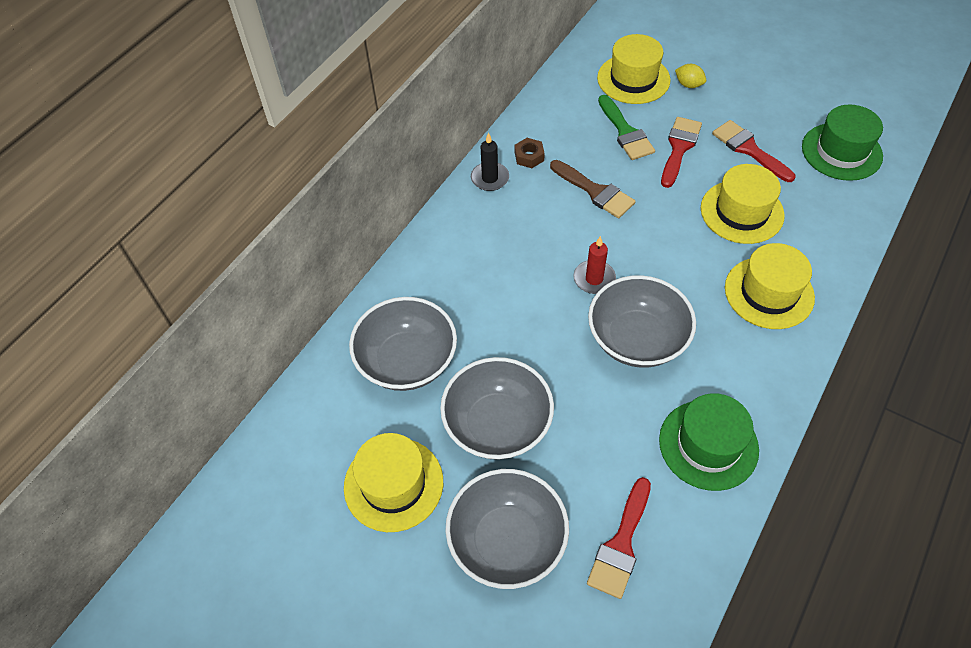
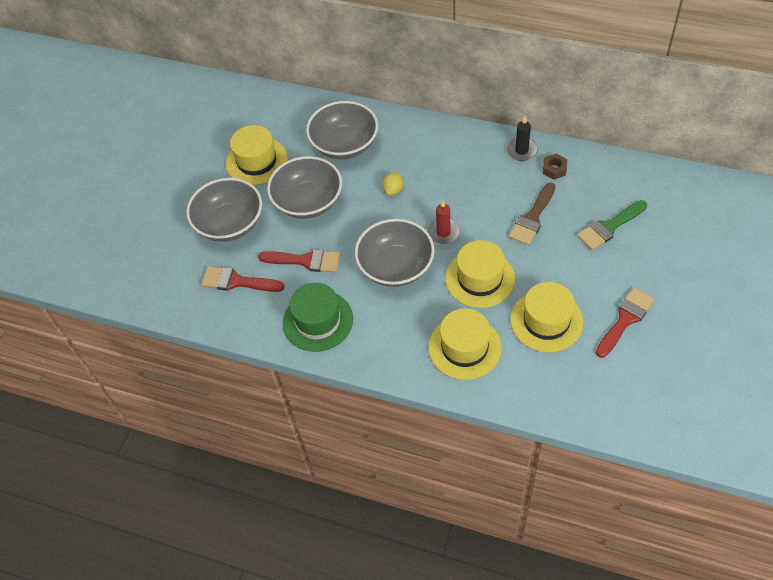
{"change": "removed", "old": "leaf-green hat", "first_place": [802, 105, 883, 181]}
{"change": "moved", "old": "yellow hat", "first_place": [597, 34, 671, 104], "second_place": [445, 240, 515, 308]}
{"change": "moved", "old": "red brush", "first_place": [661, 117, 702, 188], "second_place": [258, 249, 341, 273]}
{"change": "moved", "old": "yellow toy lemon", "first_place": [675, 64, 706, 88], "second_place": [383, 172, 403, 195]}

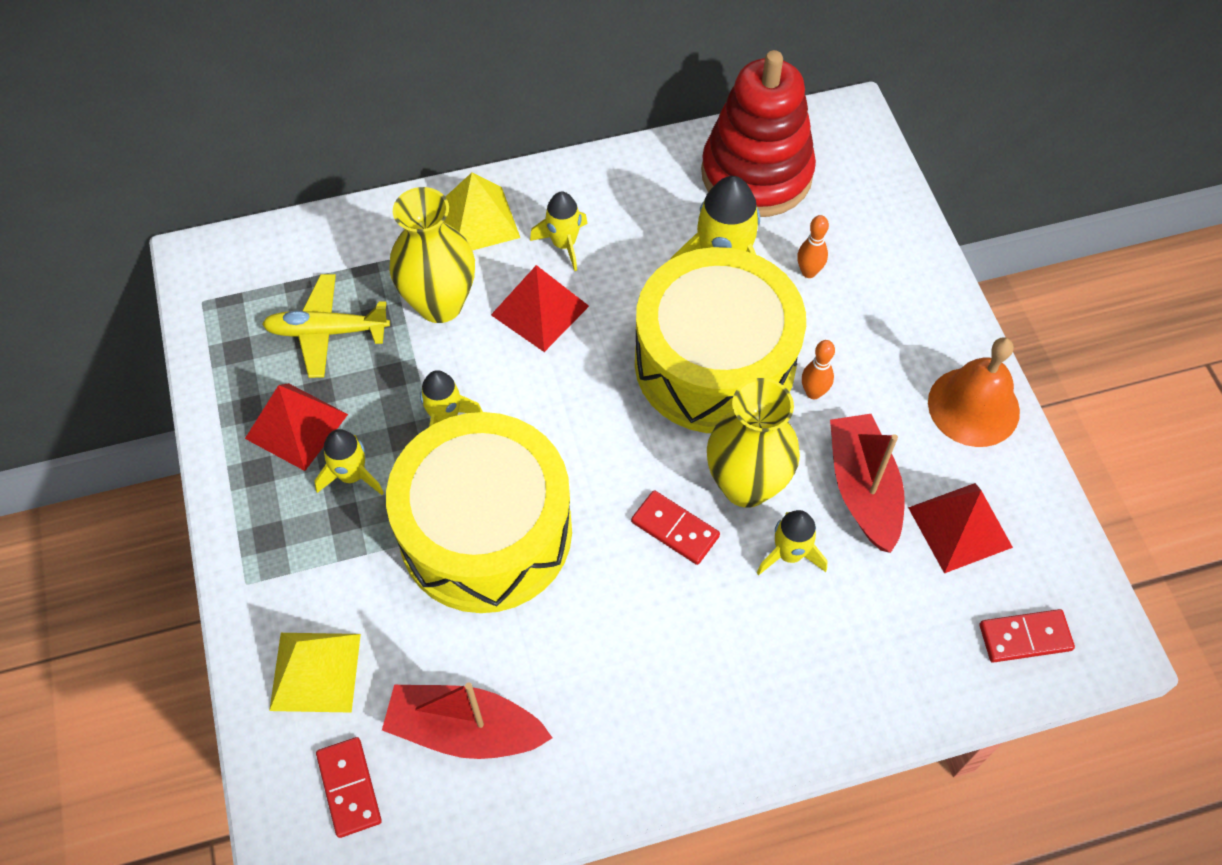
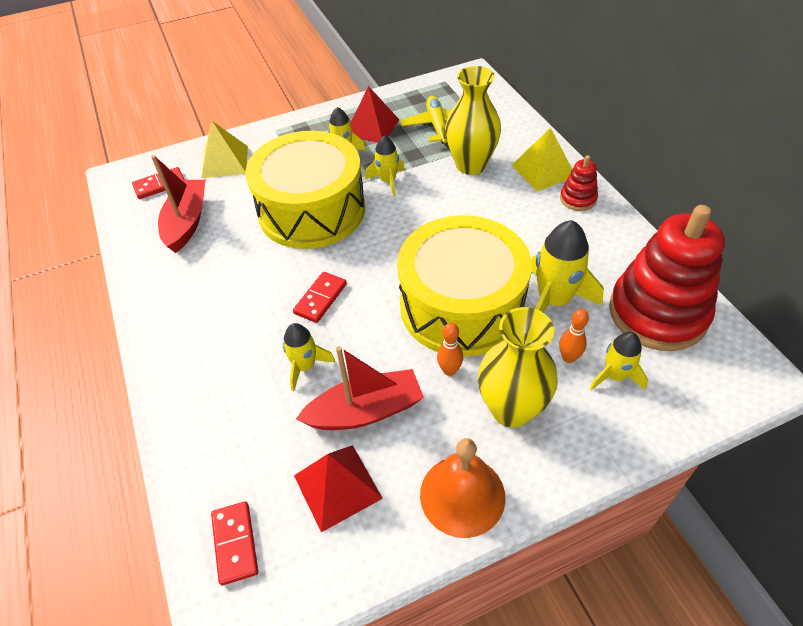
{"change": "removed", "old": "red pyramid", "first_place": [491, 265, 589, 352]}
{"change": "added", "new": "red stacking rings", "second_place": [560, 155, 598, 211]}
{"change": "moved", "old": "yellow spaceship", "first_place": [530, 192, 588, 271], "second_place": [590, 332, 648, 390]}
{"change": "moved", "old": "yellow tall vase", "first_place": [707, 378, 800, 508], "second_place": [478, 307, 558, 428]}

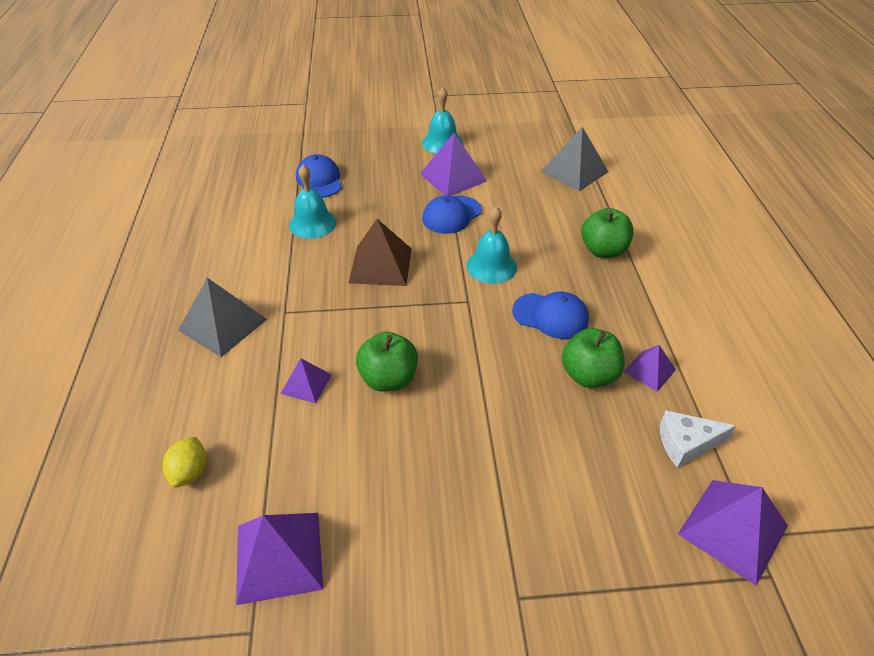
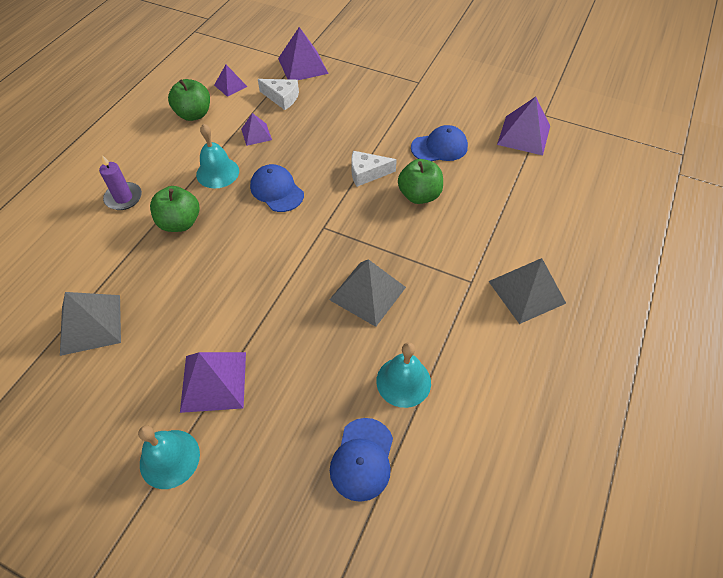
{"change": "removed", "old": "yellow toy lemon", "first_place": [163, 437, 206, 488]}
{"change": "added", "new": "royal purple pillar candle", "second_place": [99, 155, 142, 210]}
{"change": "added", "new": "white piece of cheese", "second_place": [351, 151, 397, 187]}
{"change": "moved", "old": "royal purple pyramid", "first_place": [280, 358, 332, 404], "second_place": [214, 65, 248, 97]}
{"change": "moved", "old": "blue peaked cap", "first_place": [422, 196, 482, 234], "second_place": [411, 125, 468, 161]}
{"change": "moved", "old": "turquoise school bell", "first_place": [466, 206, 517, 284], "second_place": [196, 124, 239, 188]}
{"change": "moved", "old": "leaf-green apple fruit", "first_place": [562, 328, 625, 388], "second_place": [168, 79, 210, 121]}
{"change": "recoloured", "old": "brown pyramid", "new": "ash-grey pyramid", "first_place": [349, 219, 412, 286], "second_place": [329, 259, 406, 327]}

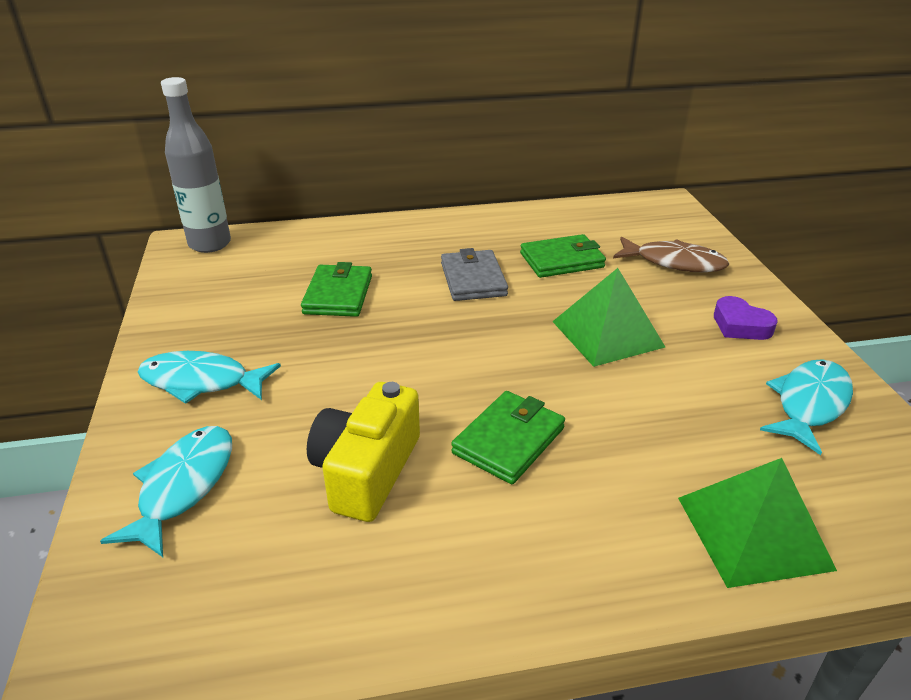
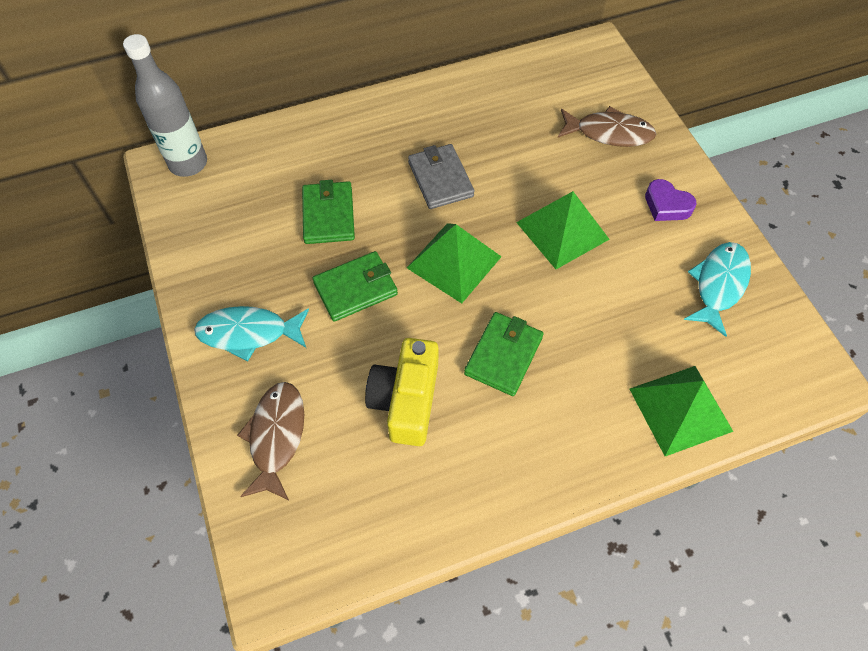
{"change": "added", "new": "leaf-green pyramid", "second_place": [407, 223, 502, 303]}
{"change": "moved", "old": "leaf-green billfold", "first_place": [520, 234, 606, 278], "second_place": [313, 251, 398, 322]}
{"change": "recoloured", "old": "turquoise fish figure", "new": "brown fish figure", "first_place": [100, 426, 232, 557], "second_place": [237, 382, 304, 500]}

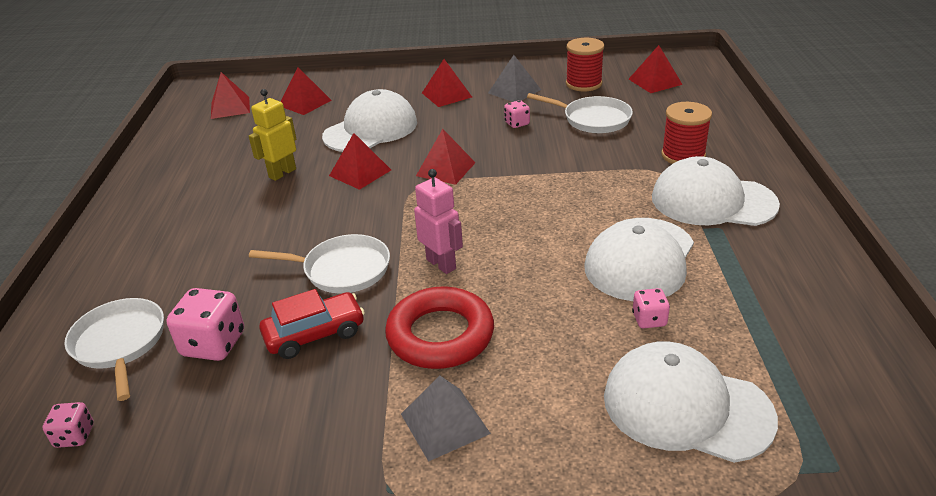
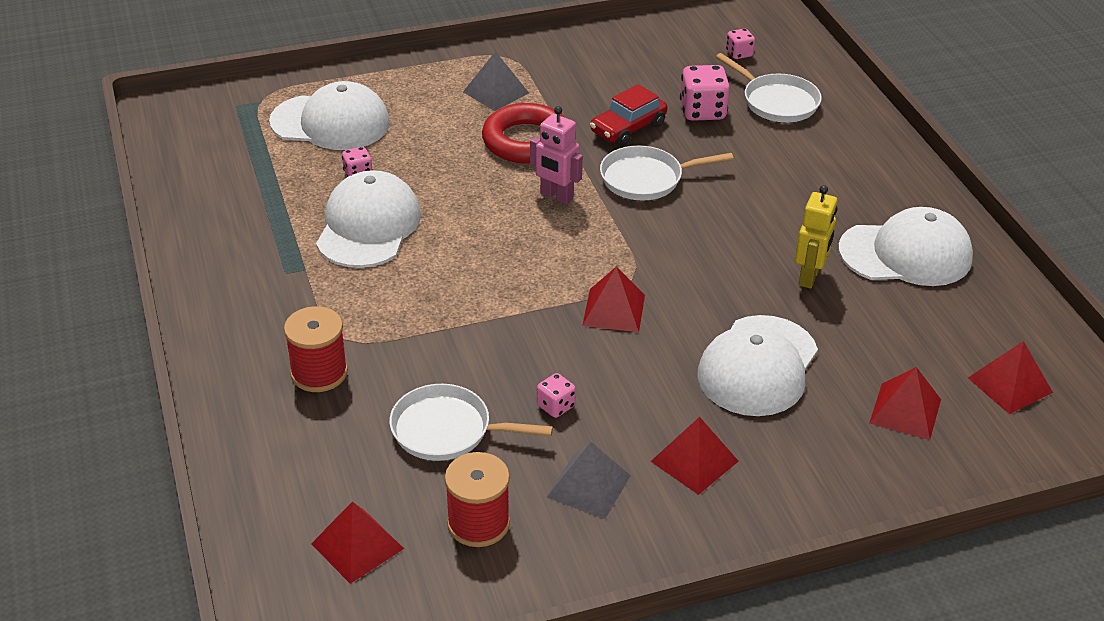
{"change": "removed", "old": "red pyramid", "first_place": [329, 133, 391, 190]}
{"change": "moved", "old": "white peaked cap", "first_place": [652, 156, 780, 226], "second_place": [838, 207, 973, 286]}

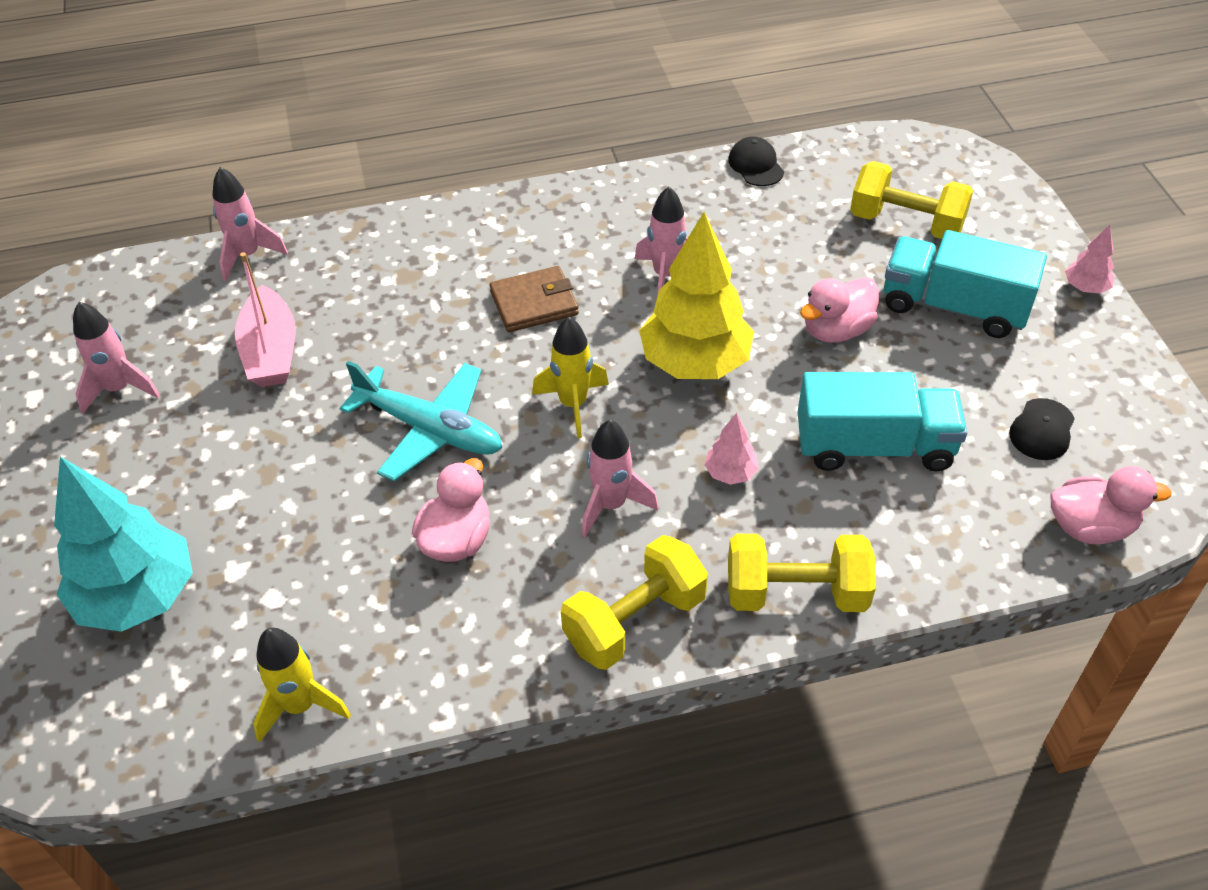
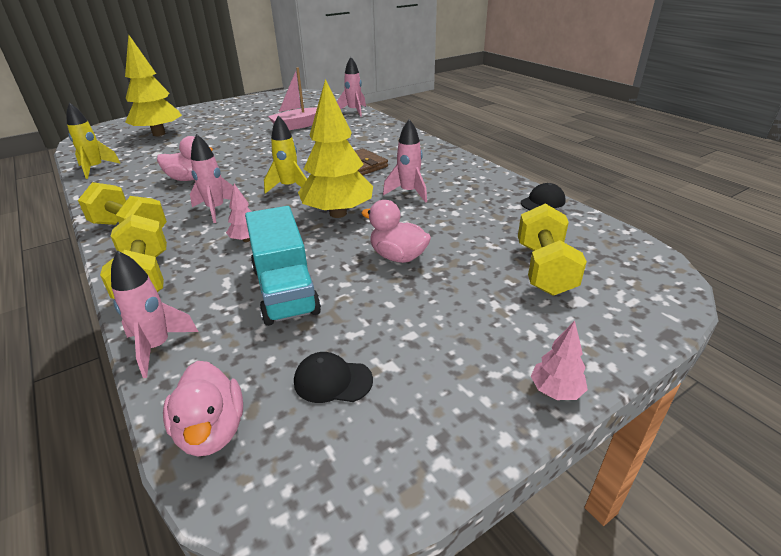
{"change": "removed", "old": "turquoise aeroplane", "first_place": [340, 361, 502, 481]}
{"change": "removed", "old": "turquoise truck", "first_place": [884, 230, 1047, 338]}
{"change": "moved", "old": "pink spaceship", "first_place": [73, 302, 160, 414], "second_place": [111, 251, 199, 378]}
{"change": "recoloured", "old": "turquoise tree", "new": "yellow tree", "first_place": [54, 457, 193, 632], "second_place": [125, 34, 182, 136]}

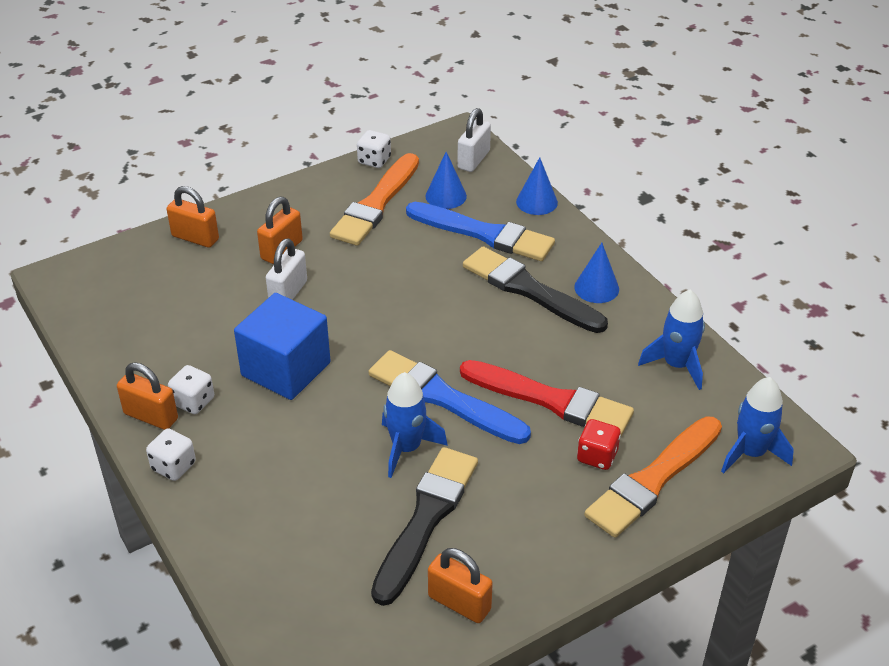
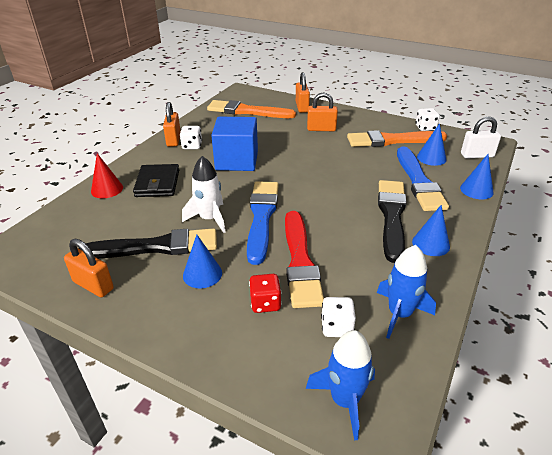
{"change": "removed", "old": "white small lock", "first_place": [266, 238, 307, 300]}
{"change": "added", "new": "red solid cone", "second_place": [91, 153, 123, 198]}
{"change": "added", "new": "jet-black billfold", "second_place": [133, 164, 179, 197]}
{"change": "added", "new": "blue solid cone", "second_place": [183, 235, 222, 288]}
{"change": "moved", "old": "white game die", "first_place": [146, 428, 196, 481], "second_place": [321, 297, 356, 337]}
{"change": "moved", "old": "bright orange brush", "first_place": [584, 416, 722, 538], "second_place": [207, 100, 296, 118]}
{"change": "recoloured", "old": "blue spaceship", "new": "white spaceship", "first_place": [382, 372, 448, 478], "second_place": [182, 156, 226, 233]}
{"change": "turned", "old": "bright orange small lock", "first_place": [428, 548, 493, 623], "second_place": [64, 239, 114, 297], "degrees": -60}

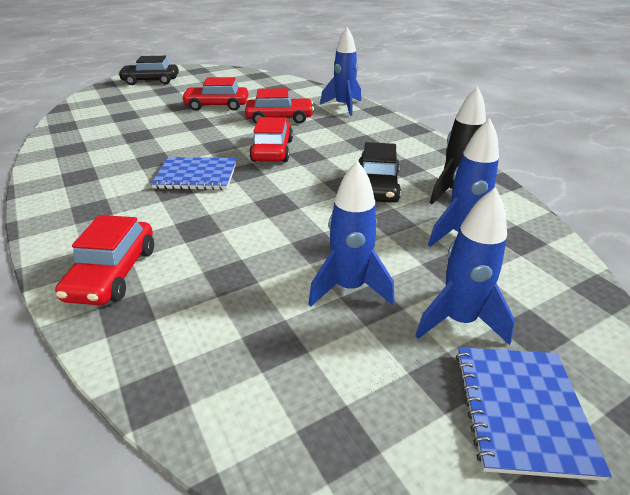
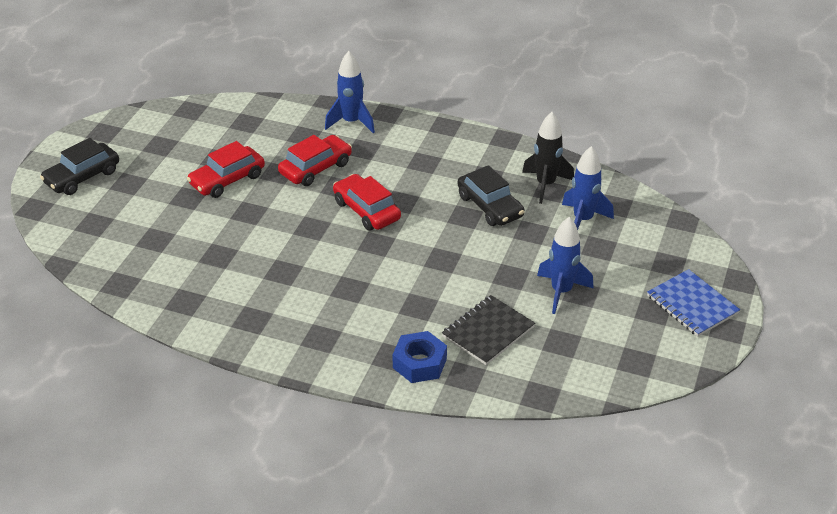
{"change": "removed", "old": "blue notepad", "first_place": [151, 157, 237, 190]}
{"change": "removed", "old": "blue spaceship", "first_place": [415, 187, 515, 345]}
{"change": "added", "new": "jet-black notepad", "second_place": [442, 295, 535, 365]}
{"change": "replaced", "old": "red automobile", "new": "blue nut", "first_place": [55, 215, 154, 305], "second_place": [393, 331, 447, 383]}

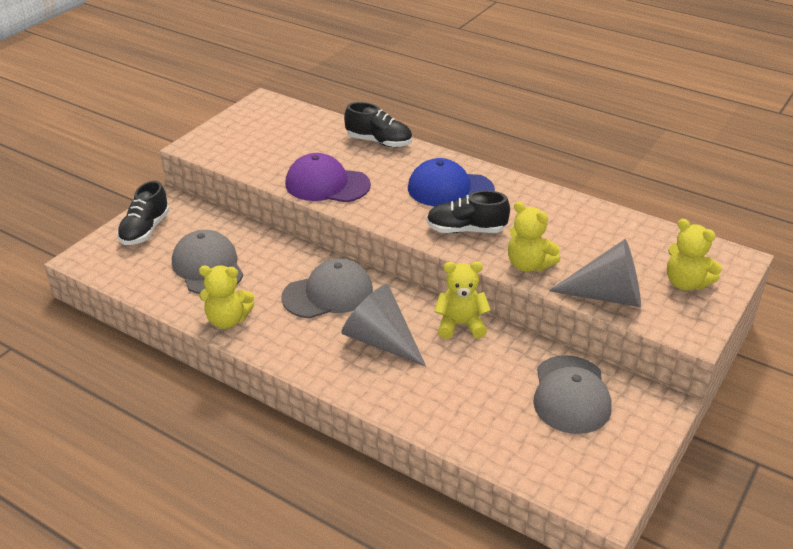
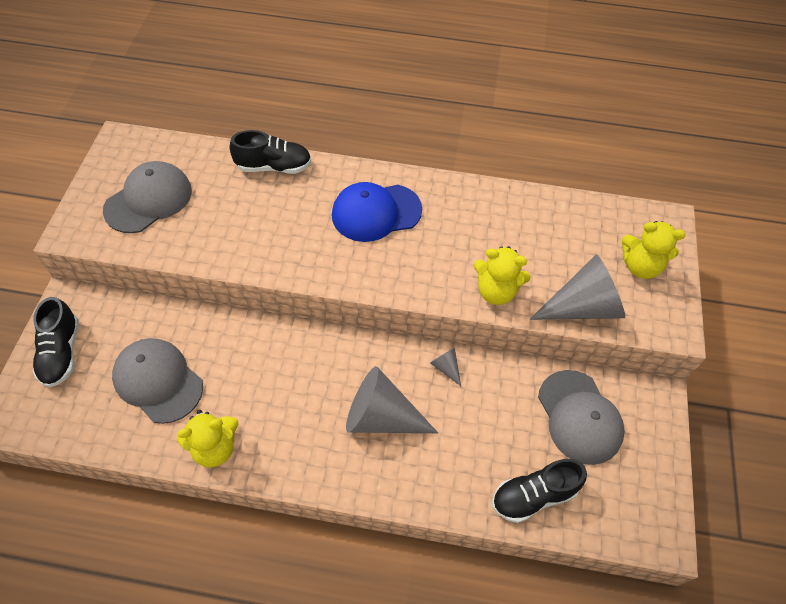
{"change": "removed", "old": "royal purple peaked cap", "first_place": [285, 153, 371, 202]}
{"change": "moved", "old": "ash-grey peaked cap", "first_place": [281, 258, 373, 319], "second_place": [103, 161, 192, 233]}
{"change": "moved", "old": "jet-black shoe", "first_place": [426, 190, 510, 233], "second_place": [492, 459, 587, 523]}
{"change": "replaced", "old": "yellow teddy", "new": "ash-grey solid cone", "first_place": [434, 261, 491, 339], "second_place": [430, 348, 461, 386]}

